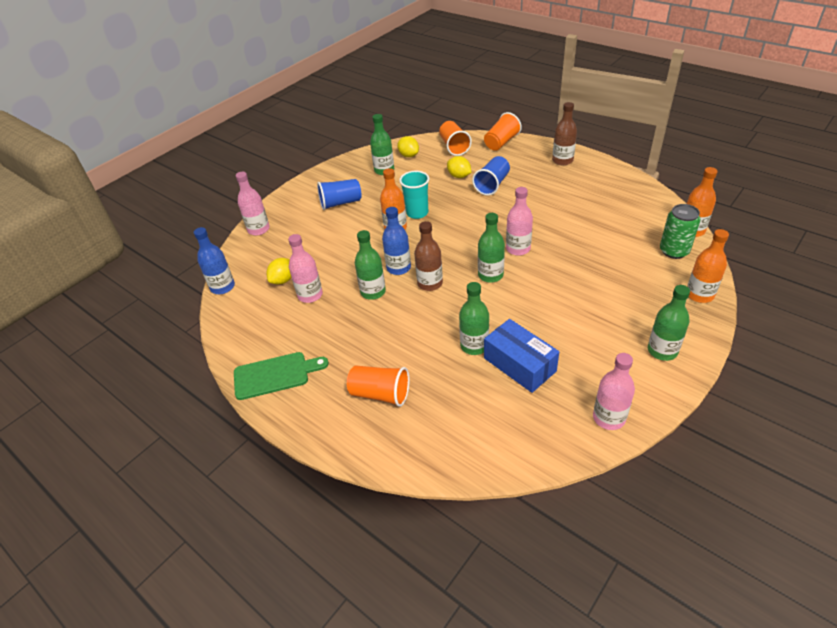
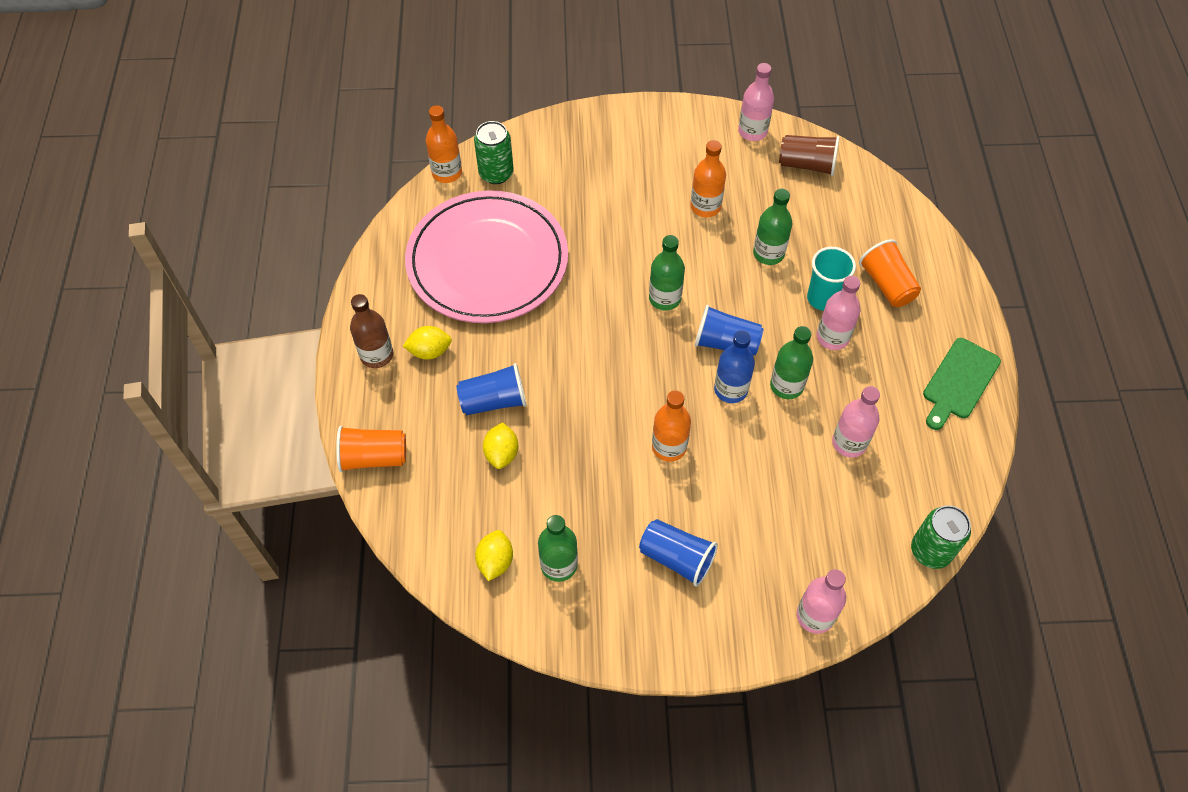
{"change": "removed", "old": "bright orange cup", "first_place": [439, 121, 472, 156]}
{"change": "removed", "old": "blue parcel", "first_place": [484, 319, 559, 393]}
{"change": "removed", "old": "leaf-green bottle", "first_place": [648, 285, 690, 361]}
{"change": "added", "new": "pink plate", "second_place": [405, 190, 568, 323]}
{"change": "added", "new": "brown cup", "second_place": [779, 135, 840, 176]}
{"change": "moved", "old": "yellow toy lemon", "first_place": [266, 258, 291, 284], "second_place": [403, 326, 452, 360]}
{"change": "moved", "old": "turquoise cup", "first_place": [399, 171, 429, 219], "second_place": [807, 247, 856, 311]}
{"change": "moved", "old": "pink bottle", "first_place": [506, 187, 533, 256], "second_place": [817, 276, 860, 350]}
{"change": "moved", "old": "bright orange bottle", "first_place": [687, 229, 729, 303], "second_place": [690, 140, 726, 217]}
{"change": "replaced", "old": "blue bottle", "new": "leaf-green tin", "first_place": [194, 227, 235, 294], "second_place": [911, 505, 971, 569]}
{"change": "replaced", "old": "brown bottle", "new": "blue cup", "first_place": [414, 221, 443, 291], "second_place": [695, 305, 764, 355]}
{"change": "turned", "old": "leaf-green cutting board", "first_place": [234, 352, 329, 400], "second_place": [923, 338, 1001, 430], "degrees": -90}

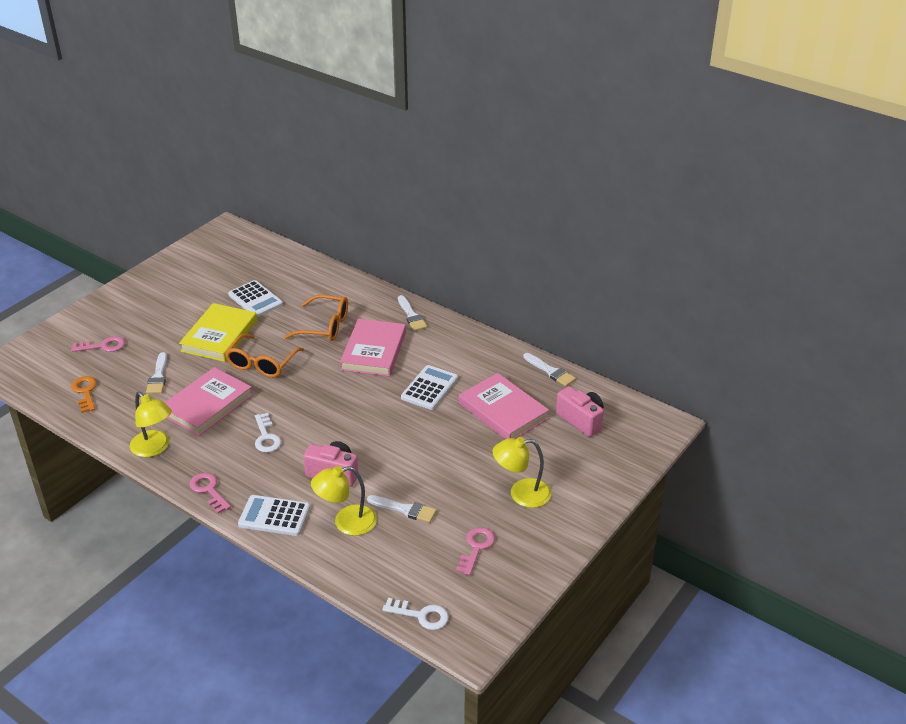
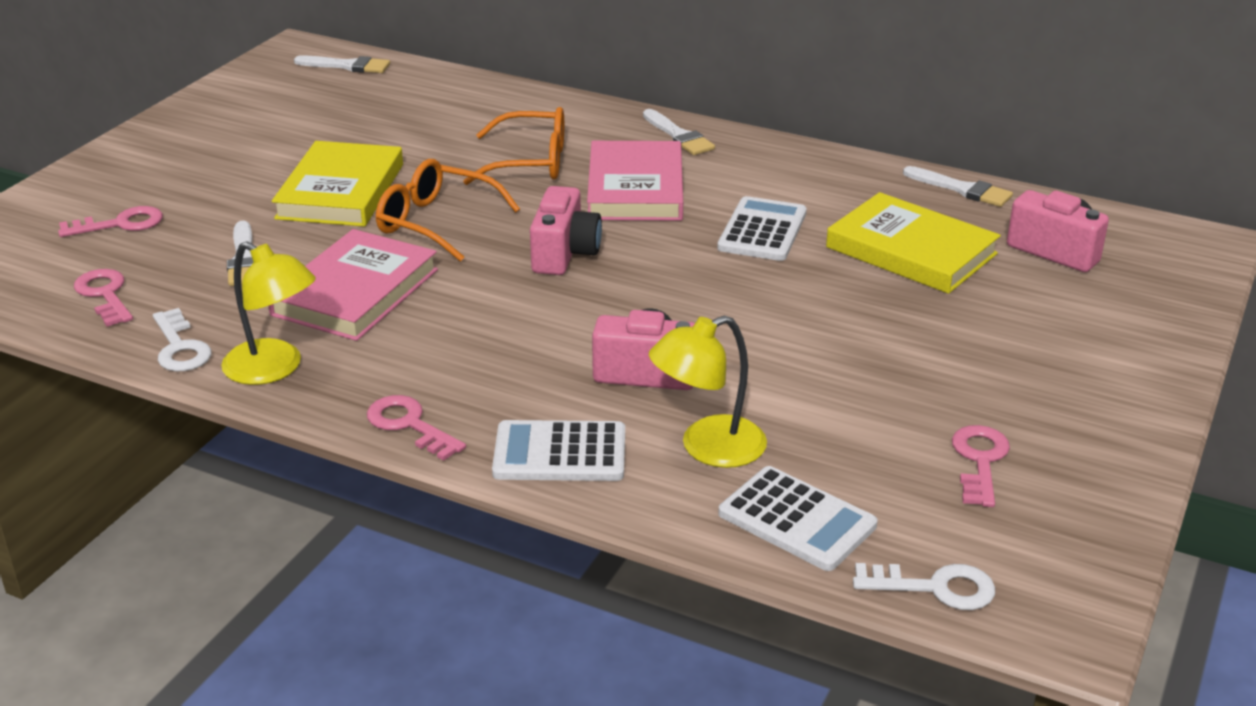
{"change": "removed", "old": "yellow reading lamp", "first_place": [493, 437, 551, 508]}
{"change": "added", "new": "pink camera", "second_place": [530, 186, 602, 275]}
{"change": "moved", "old": "white adding machine", "first_place": [228, 280, 283, 317], "second_place": [718, 466, 878, 571]}
{"change": "moved", "old": "white key", "first_place": [255, 413, 281, 452], "second_place": [153, 308, 212, 371]}
{"change": "moved", "old": "white brush", "first_place": [367, 495, 437, 523], "second_place": [294, 55, 390, 73]}
{"change": "recoloured", "old": "bright orange key", "new": "pink key", "first_place": [71, 376, 97, 413], "second_place": [74, 269, 133, 327]}
{"change": "recoloured", "old": "pink book", "new": "yellow book", "first_place": [459, 373, 549, 439], "second_place": [826, 192, 1001, 294]}
{"change": "turned", "old": "bright orange spectacles", "first_place": [225, 334, 304, 378], "second_place": [376, 159, 520, 262], "degrees": 105}

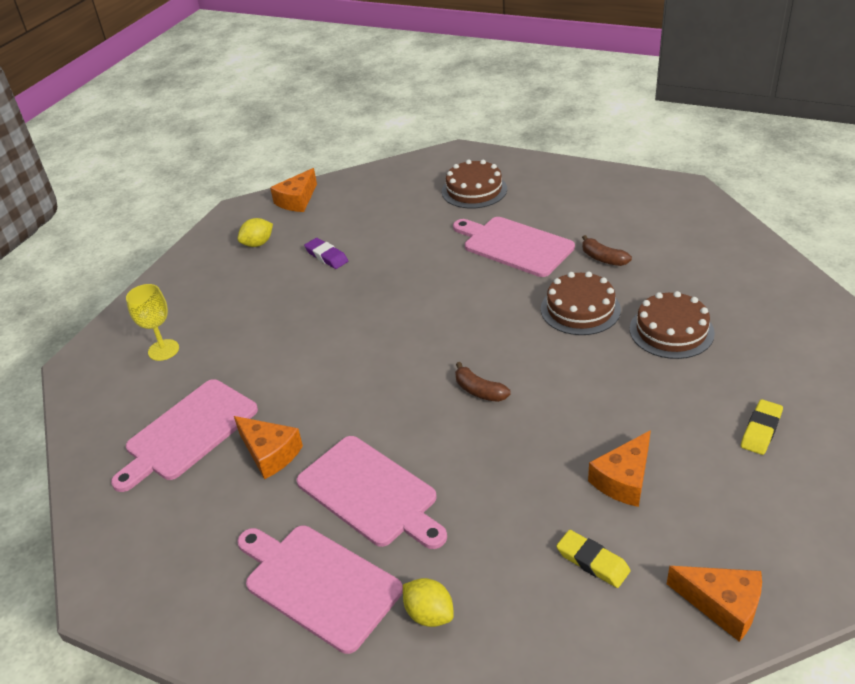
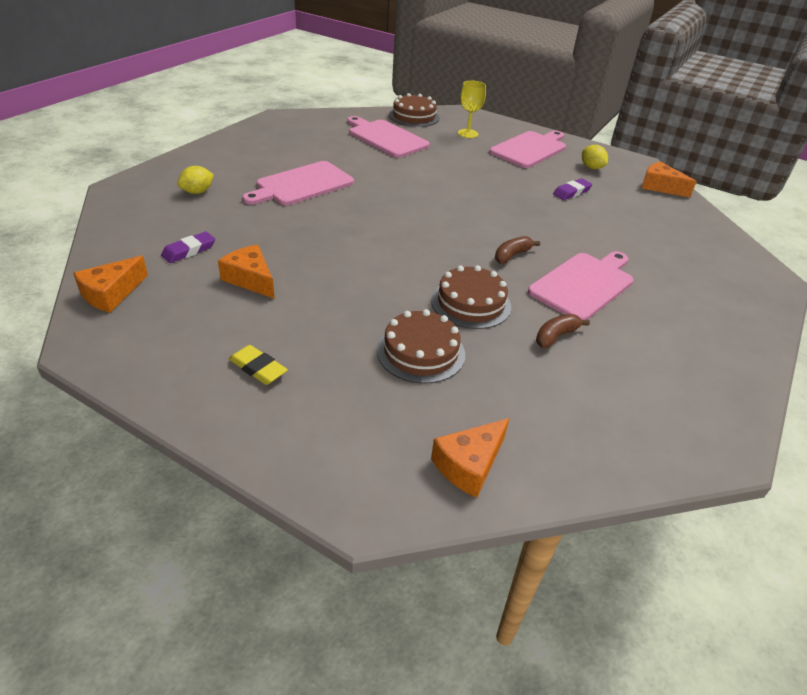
{"change": "moved", "old": "bright orange piece of cheese", "first_place": [234, 416, 303, 479], "second_place": [431, 418, 509, 498]}
{"change": "moved", "old": "pink cutting board", "first_place": [237, 525, 403, 654], "second_place": [489, 131, 566, 168]}
{"change": "moved", "old": "brown gateau", "first_place": [442, 160, 507, 209], "second_place": [389, 93, 440, 127]}
{"change": "moved", "old": "brown banana", "first_place": [455, 362, 511, 402], "second_place": [495, 236, 540, 264]}
{"change": "recoloured", "old": "yellow eraser", "new": "royal purple eraser", "first_place": [556, 530, 631, 588], "second_place": [161, 232, 215, 263]}

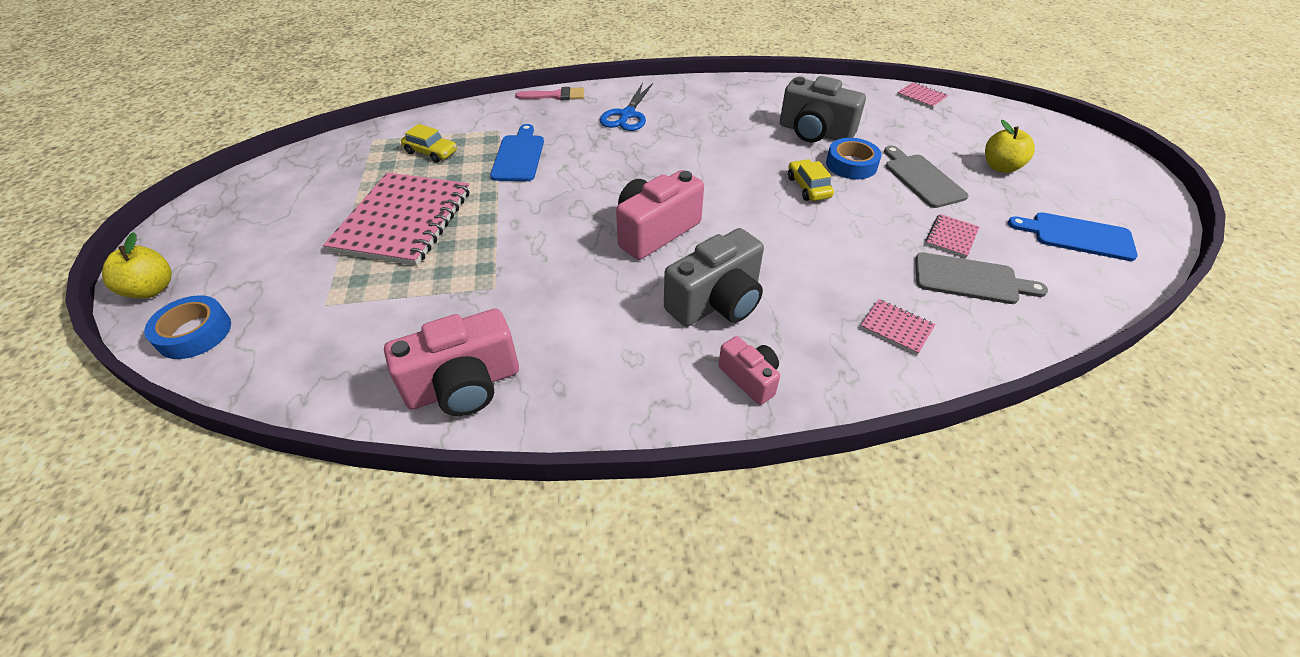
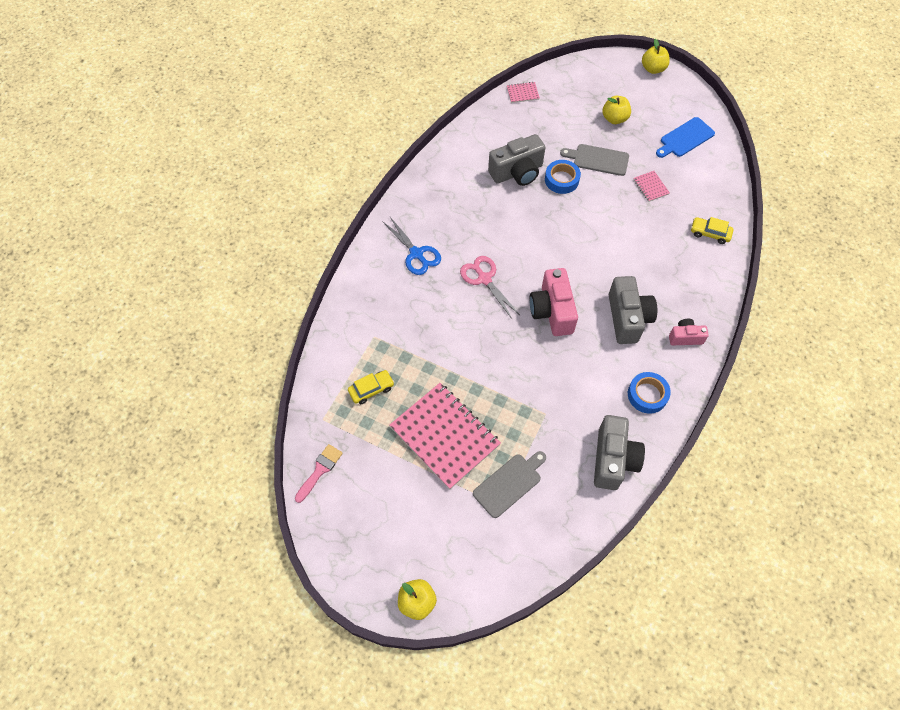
{"change": "removed", "old": "blue cutting board", "first_place": [490, 124, 544, 181]}
{"change": "removed", "old": "pink notepad", "first_place": [860, 299, 936, 355]}
{"change": "added", "new": "pink scissors", "second_place": [460, 256, 520, 319]}
{"change": "added", "new": "yellow apple fruit", "second_place": [642, 39, 670, 74]}
{"change": "moved", "old": "blue tape", "first_place": [144, 295, 231, 359], "second_place": [628, 372, 671, 414]}
{"change": "moved", "old": "pink brush", "first_place": [515, 87, 584, 100], "second_place": [295, 444, 343, 503]}
{"change": "moved", "old": "yellow automobile", "first_place": [788, 159, 834, 201], "second_place": [691, 217, 734, 244]}
{"change": "moved", "old": "ash-grey cutting board", "first_place": [915, 252, 1048, 304], "second_place": [473, 451, 546, 518]}
{"change": "recoloured", "old": "pink camera", "new": "ash-grey camera", "first_place": [384, 309, 519, 416], "second_place": [594, 415, 645, 490]}

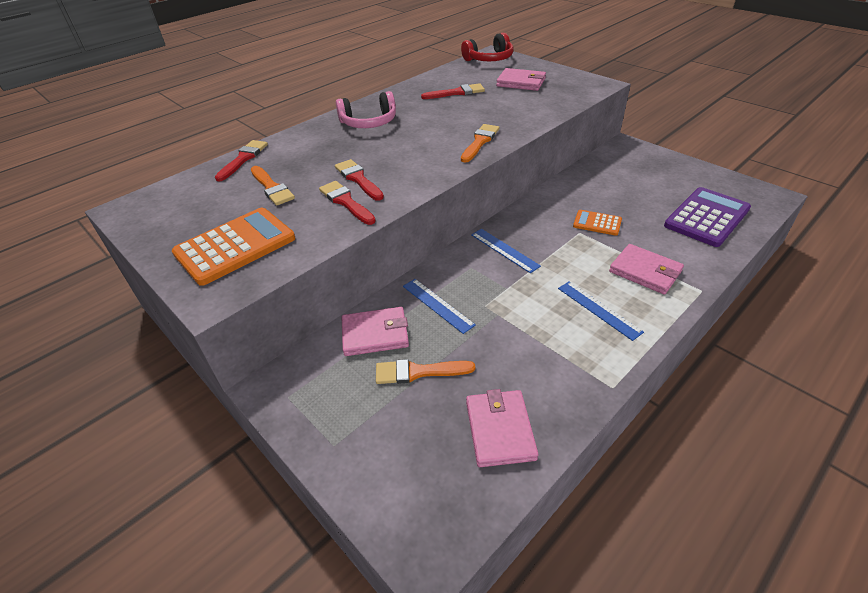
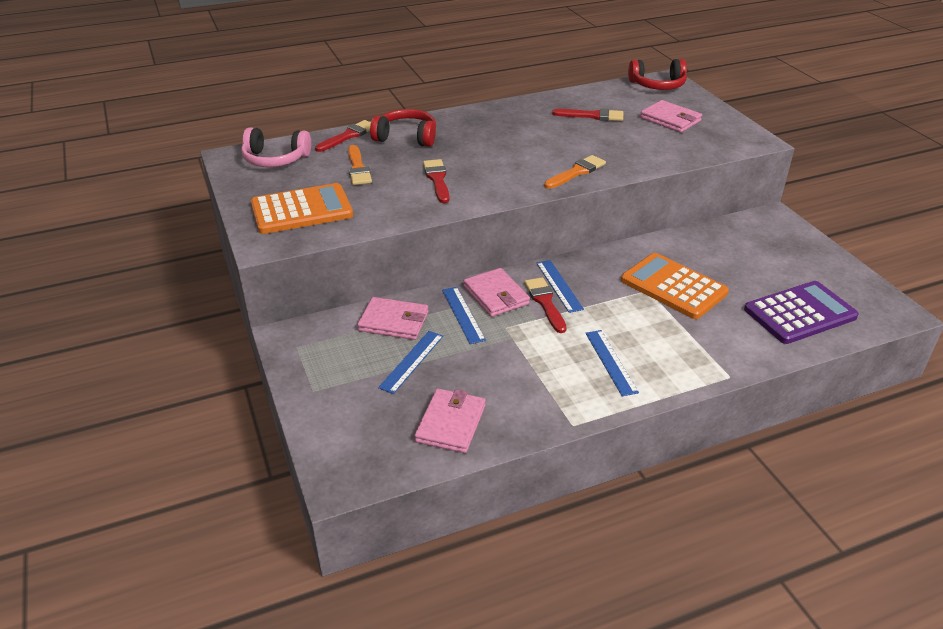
{"change": "added", "new": "red headphones", "second_place": [370, 109, 436, 147]}
{"change": "moved", "old": "red brush", "first_place": [319, 181, 376, 225], "second_place": [524, 277, 566, 333]}
{"change": "moved", "old": "pink headphones", "first_place": [336, 91, 396, 128], "second_place": [241, 127, 311, 167]}
{"change": "moved", "old": "pink billfold", "first_place": [609, 244, 684, 294], "second_place": [464, 268, 530, 317]}
{"change": "replaced", "old": "bright orange brush", "new": "blue ruler", "first_place": [376, 359, 475, 384], "second_place": [378, 331, 443, 394]}
{"change": "resized", "old": "bright orange adding machine", "first_place": [573, 210, 622, 236], "second_place": [621, 253, 729, 319], "factor": 1.89}

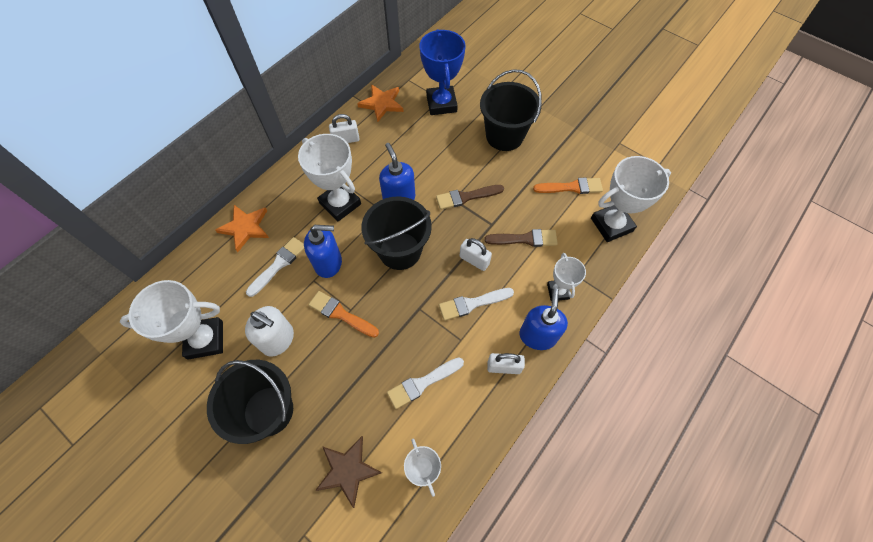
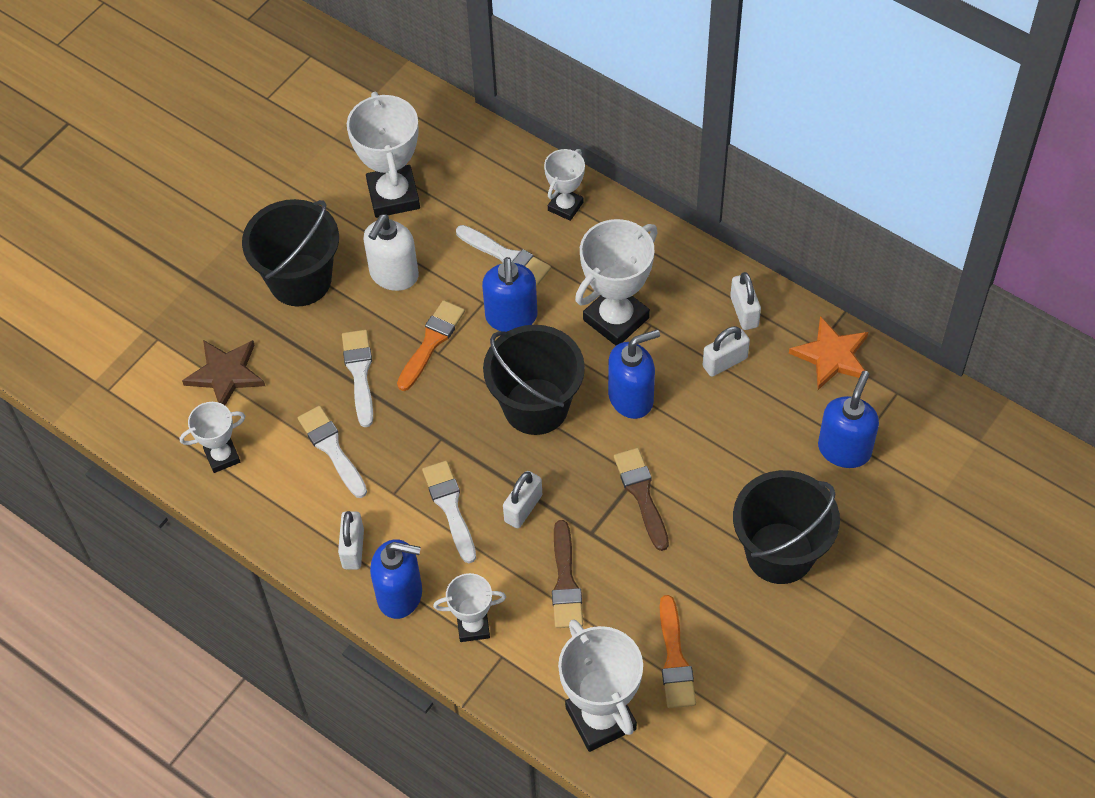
{"change": "added", "new": "white brush", "second_place": [342, 330, 373, 427]}
{"change": "added", "new": "white small lock", "second_place": [703, 326, 750, 377]}
{"change": "replaced", "old": "bright orange star", "new": "white trophy", "first_place": [215, 205, 269, 252], "second_place": [544, 149, 585, 221]}
{"change": "replaced", "old": "blue trophy", "new": "blue pump bottle", "first_place": [419, 29, 466, 115], "second_place": [818, 371, 879, 468]}

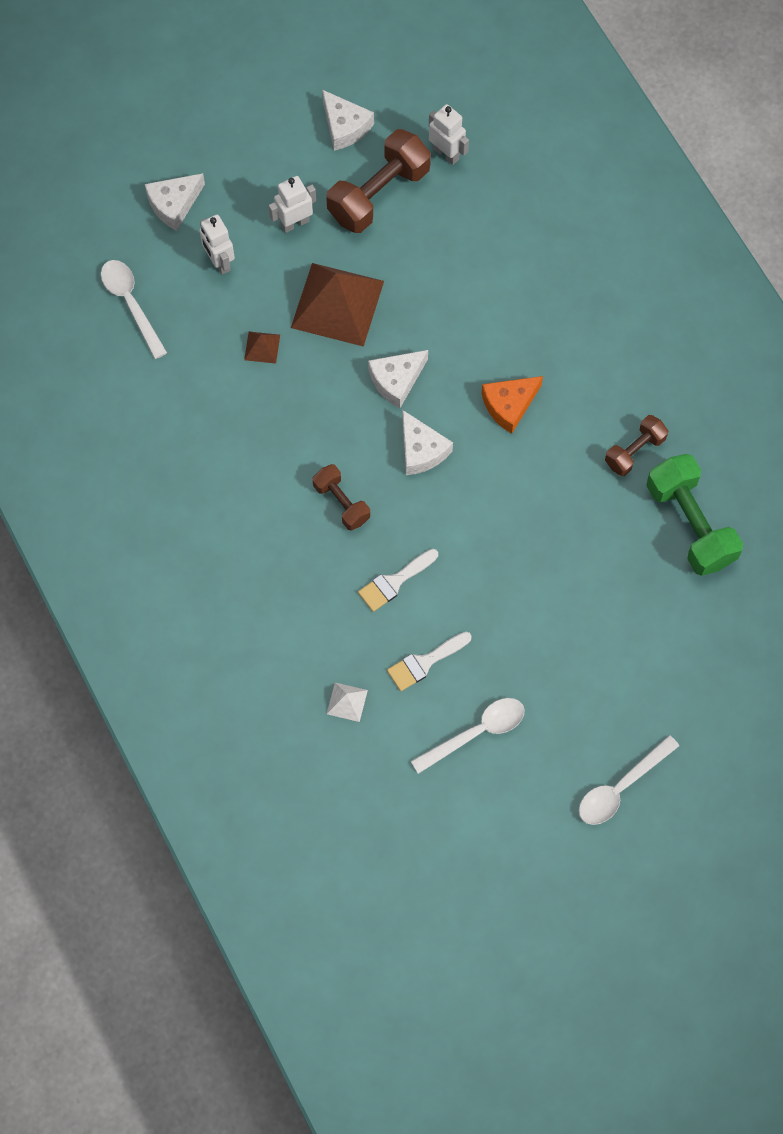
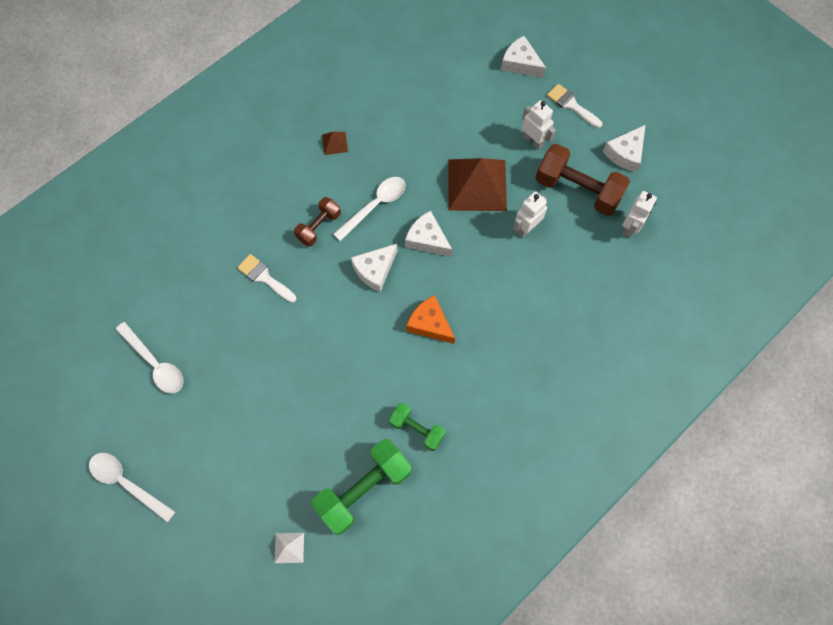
{"change": "moved", "old": "white spoon", "first_place": [101, 260, 167, 359], "second_place": [333, 177, 406, 241]}
{"change": "moved", "old": "white robot figure", "first_place": [199, 215, 235, 275], "second_place": [513, 191, 547, 237]}
{"change": "moved", "old": "brown pyramid", "first_place": [244, 332, 280, 364], "second_place": [322, 132, 348, 155]}
{"change": "moved", "old": "white pyramid", "first_place": [327, 682, 368, 722], "second_place": [274, 533, 304, 563]}
{"change": "moved", "old": "white brush", "first_place": [387, 632, 472, 691], "second_place": [547, 84, 602, 128]}
{"change": "recoloured", "old": "brown free weight", "new": "leaf-green free weight", "first_place": [605, 415, 668, 476], "second_place": [389, 403, 446, 451]}

